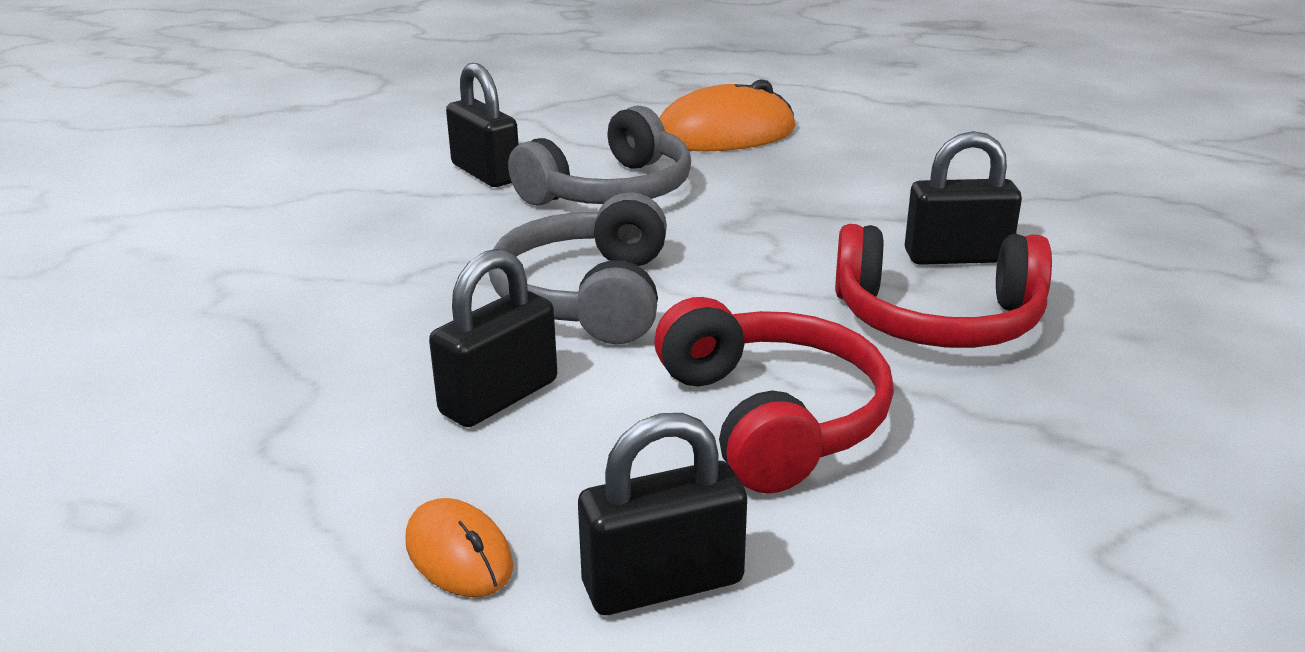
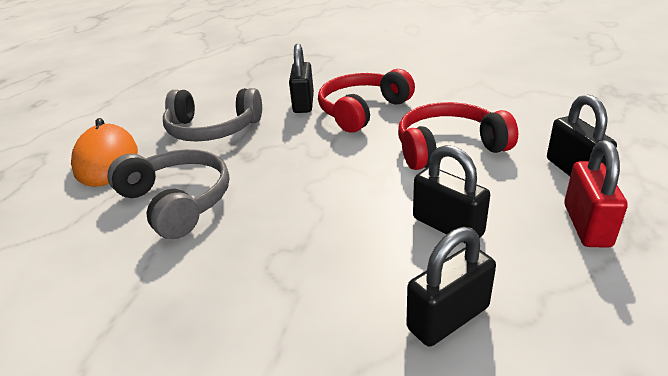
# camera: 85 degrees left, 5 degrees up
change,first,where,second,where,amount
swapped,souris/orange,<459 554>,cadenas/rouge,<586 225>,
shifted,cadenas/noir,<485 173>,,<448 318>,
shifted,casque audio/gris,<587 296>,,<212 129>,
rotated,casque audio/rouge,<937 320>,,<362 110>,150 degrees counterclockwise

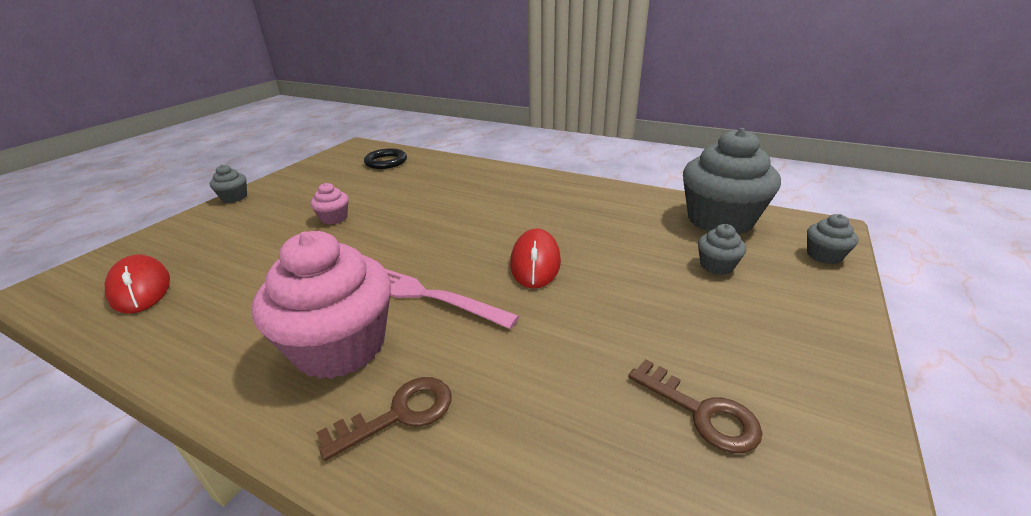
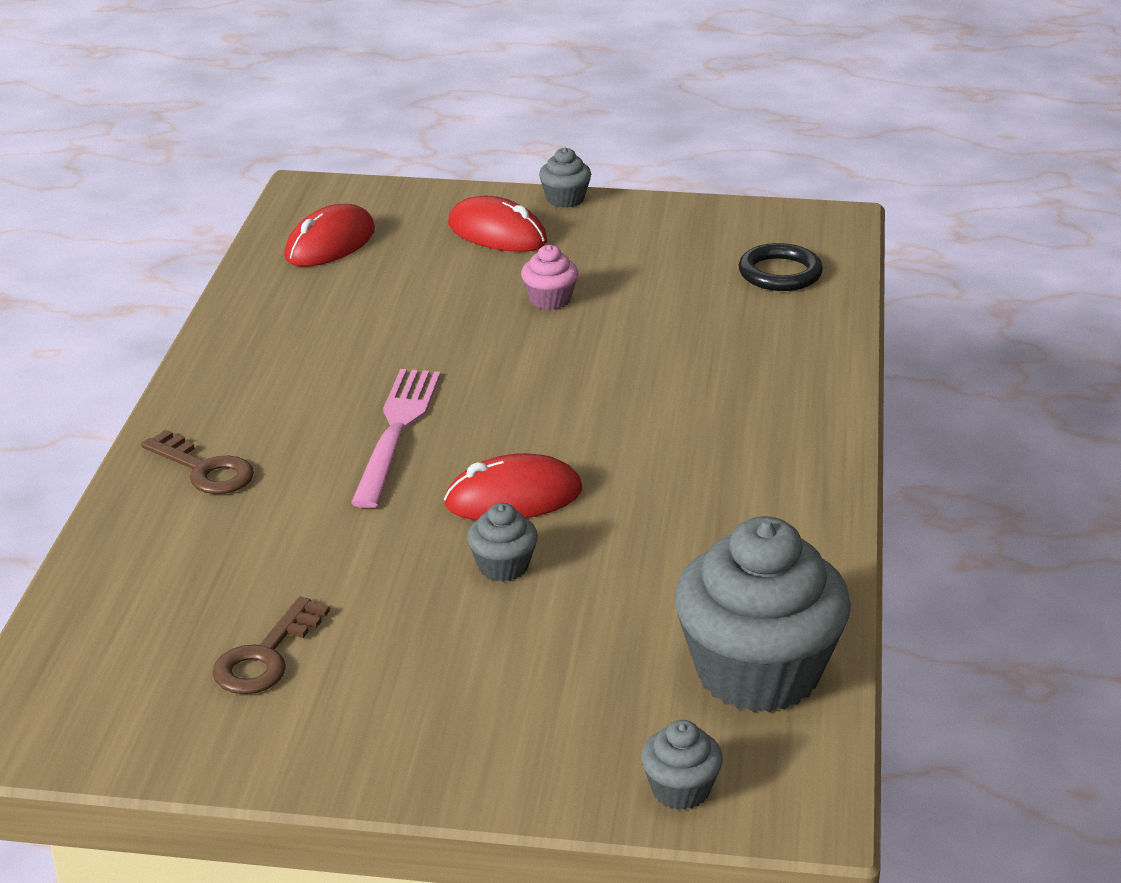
# camera: 70 degrees right, 0 degrees up
change,first,where,second,where,amount
gone,muffin/rose,<340 346>,,,
shifted,muffin/gris,<716 266>,,<503 566>,
new,,,souris/rouge,<497 233>,

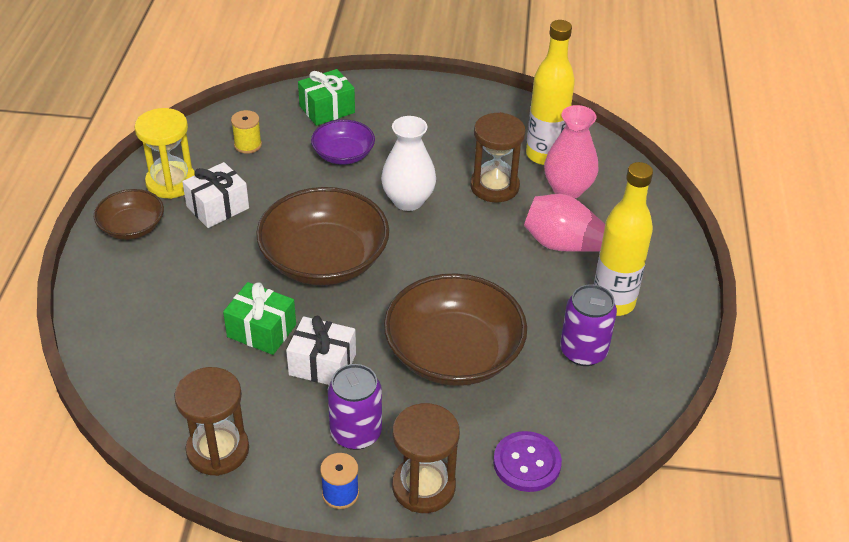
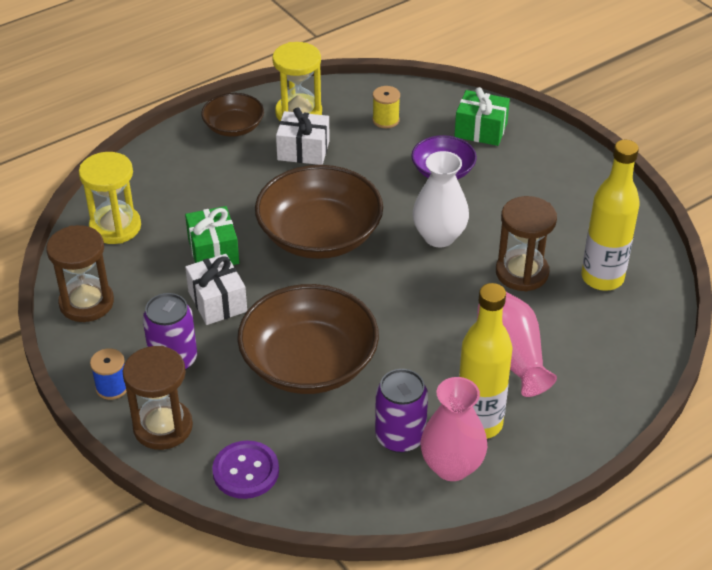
# camera: 50 degrees right, 0 degrees up
change,first,where,second,where,amount
shifted,vase/rose,<567 189>,,<452 466>,
new,,,sablier/jaune,<115 227>,

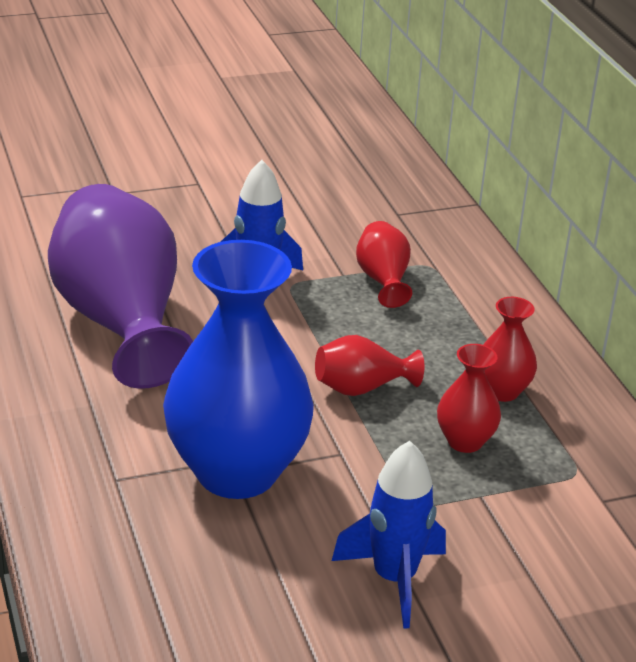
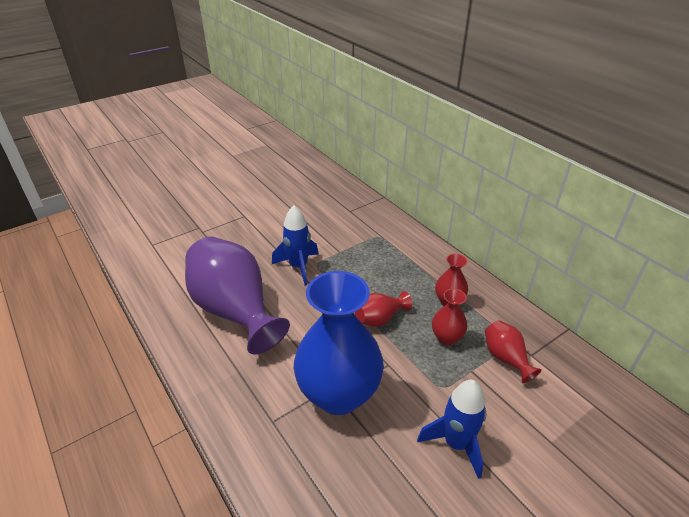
# camera: 15 degrees left, 5 degrees up
change,first,where,second,where,amount
shifted,vase/rouge,<383 280>,,<506 358>,

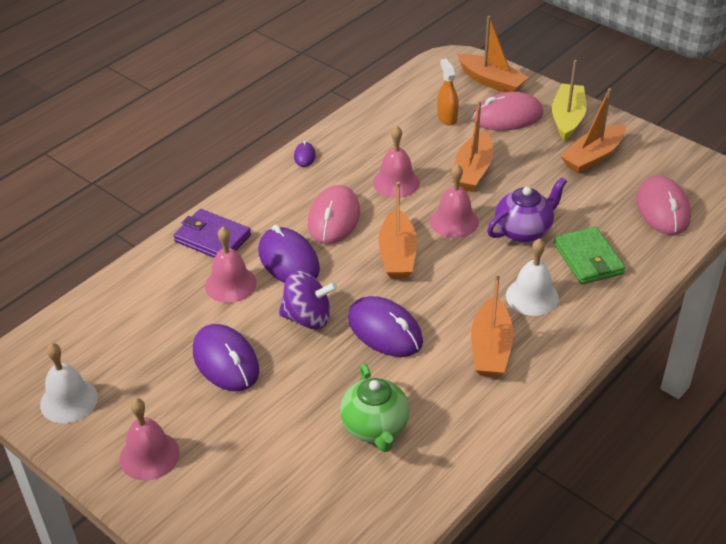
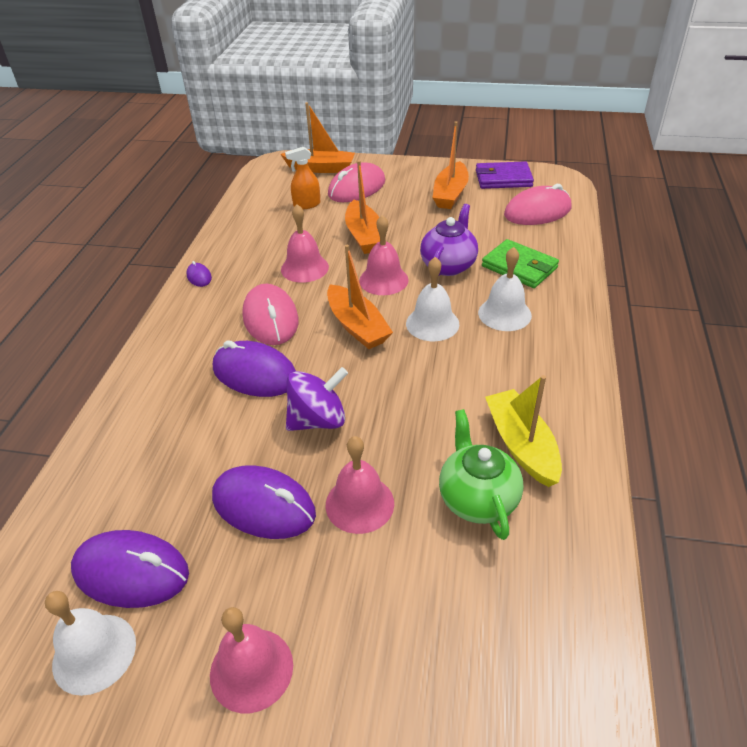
# camera: 30 degrees left, 0 degrees up
change,first,where,second,where,amount
shifted,portefeuille/violet,<212 238>,,<503 179>,
shifted,cloche/rose,<230 284>,,<359 504>,
rotated,théière/vert,<375 427>,,<477 498>,150 degrees counterclockwise
shifted,souris/violet,<385 330>,,<131 572>,
rotated,vaporisateur/orange,<447 117>,,<306 204>,60 degrees counterclockwise
gone,bateau/orange,<491 348>,,,
shifted,bateau/jaune,<567 118>,,<521 445>,
rotated,souris/rose,<662 209>,,<537 212>,75 degrees counterclockwise
new,,,cloche/blanc,<432 323>,

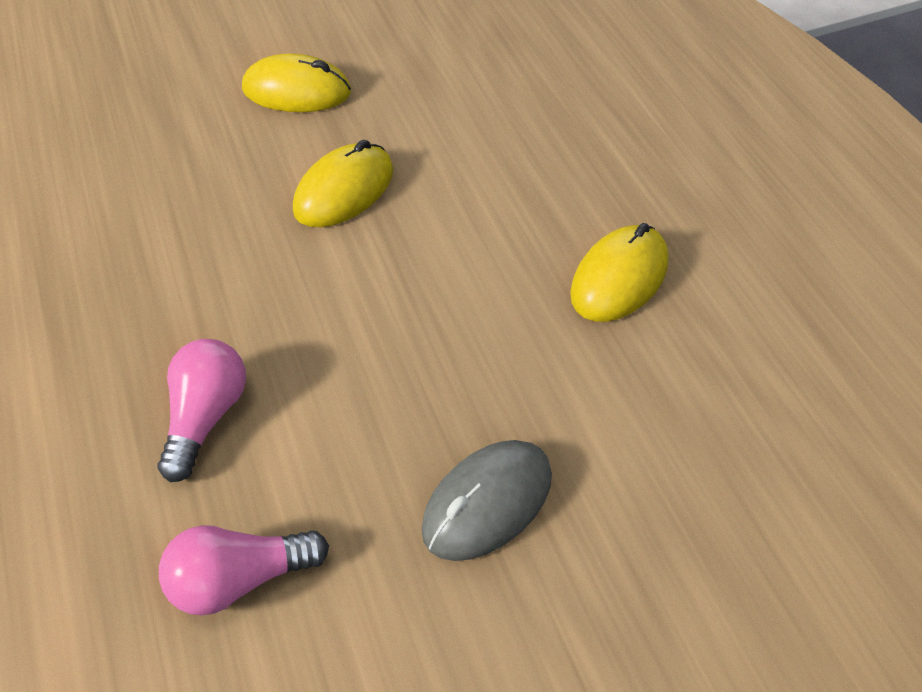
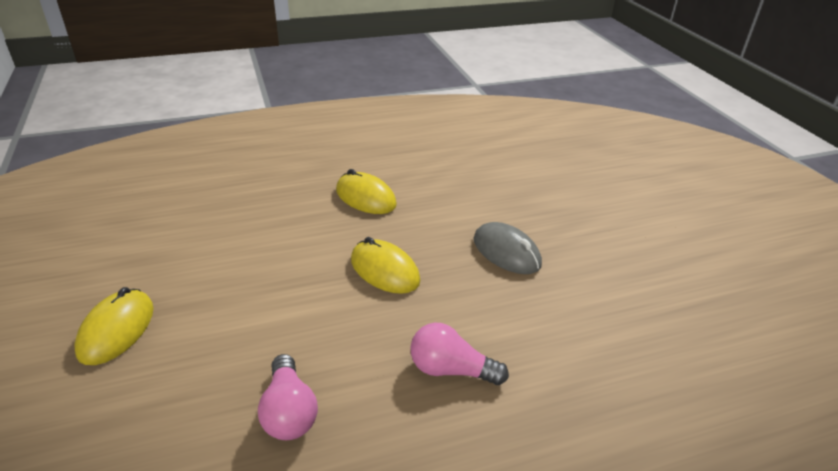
# camera: 90 degrees left, 15 degrees down
change,first,where,second,where,amount
shifted,ampoule/rose,<240 579>,,<289 411>,
shifted,souris/jaune,<344 191>,,<384 270>,

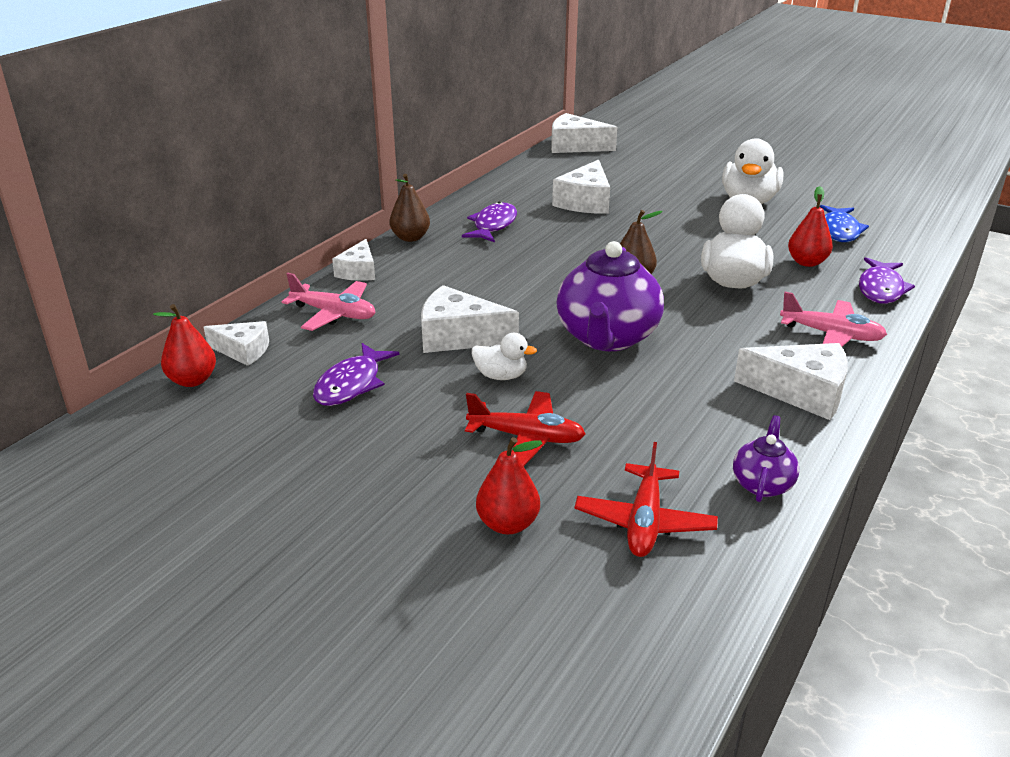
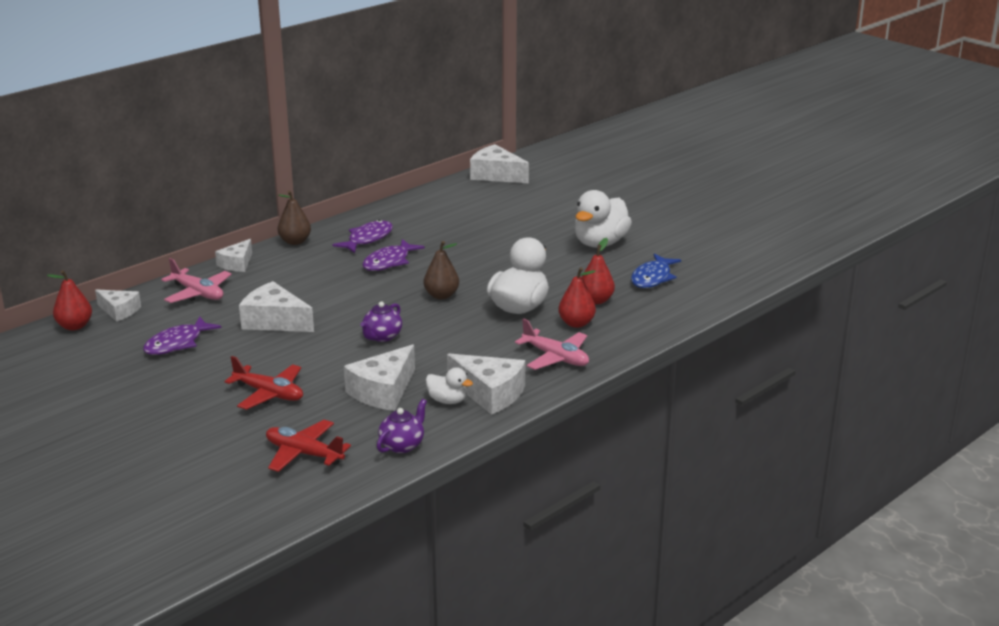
# camera: 15 degrees right, 5 degrees down
change,first,where,second,where,amount
shifted,canard/blanc,<501 376>,,<447 401>,
shifted,poire/rouge,<508 524>,,<576 323>,
shifted,fromage/blanc,<585 202>,,<383 391>,
scaled,théière/violet,<607 338>,,<382 337>,x0.48
rotated,avion/rouge,<644 521>,,<304 454>,90 degrees clockwise
shifted,poisson/violet,<881 289>,,<389 262>,

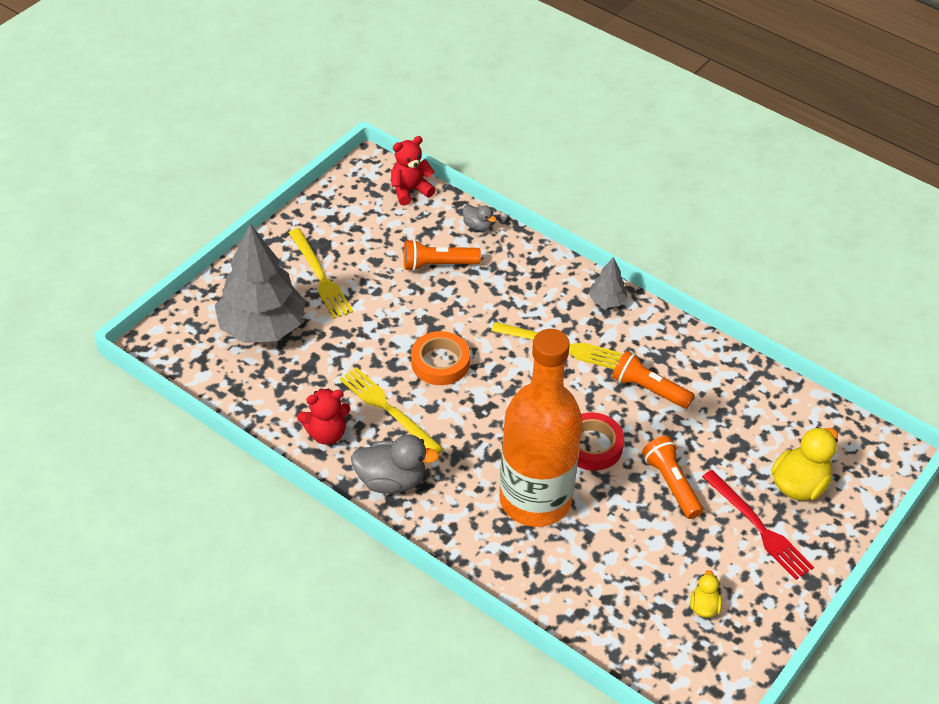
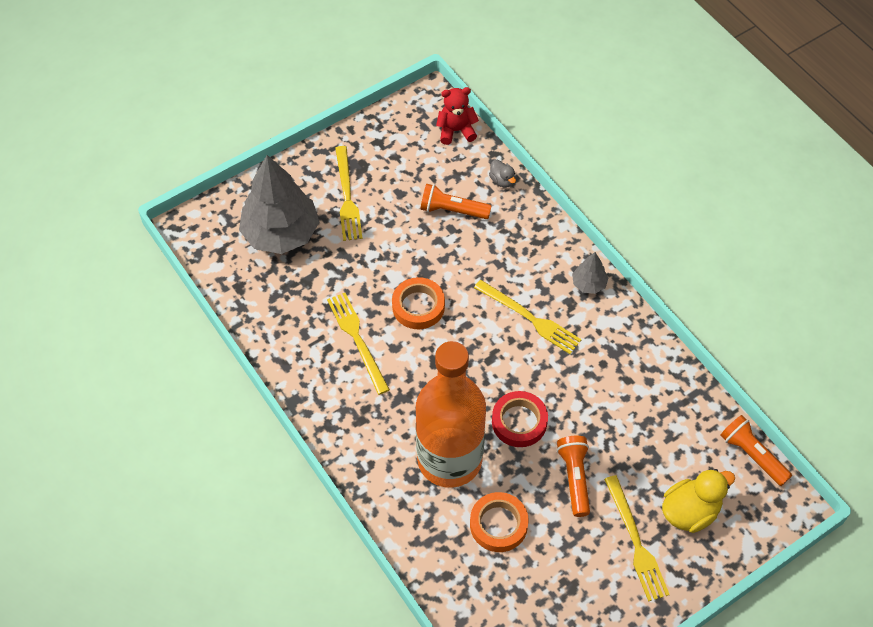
# camera: 20 degrees right, 10 degrees up
change,first,where,second,where,amount
gone,ours en peluche/rouge,<326 433>,,,
gone,canard/gris,<391 480>,,,
shifted,lampe de poche/orange,<649 389>,,<752 455>,
gone,canard/jaune,<704 606>,,,
repainted,fourchette/rouge,<759 527>,fourchette/jaune,<636 542>,
new,,,ruban adhésif/orange,<498 524>,

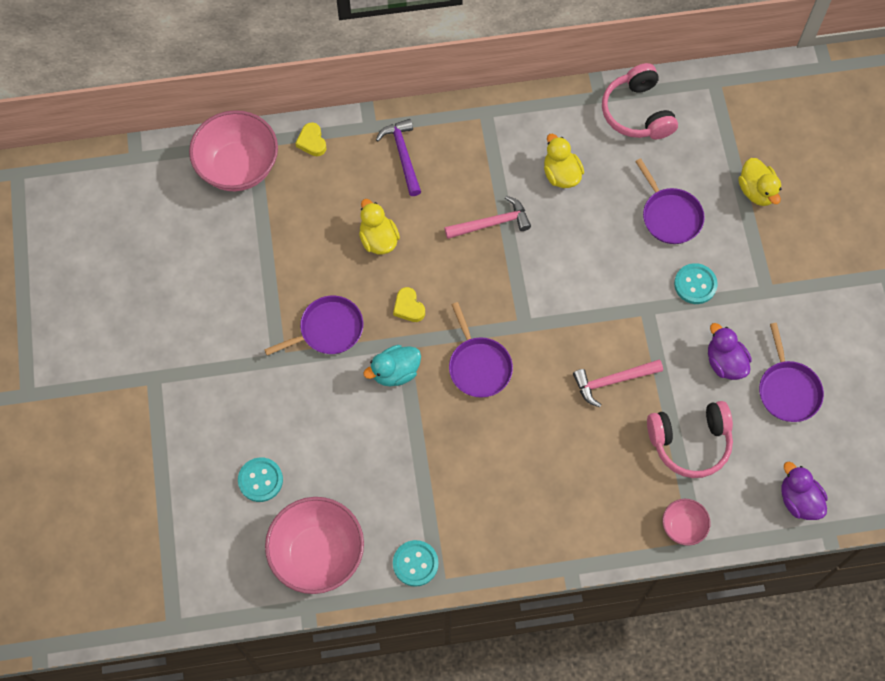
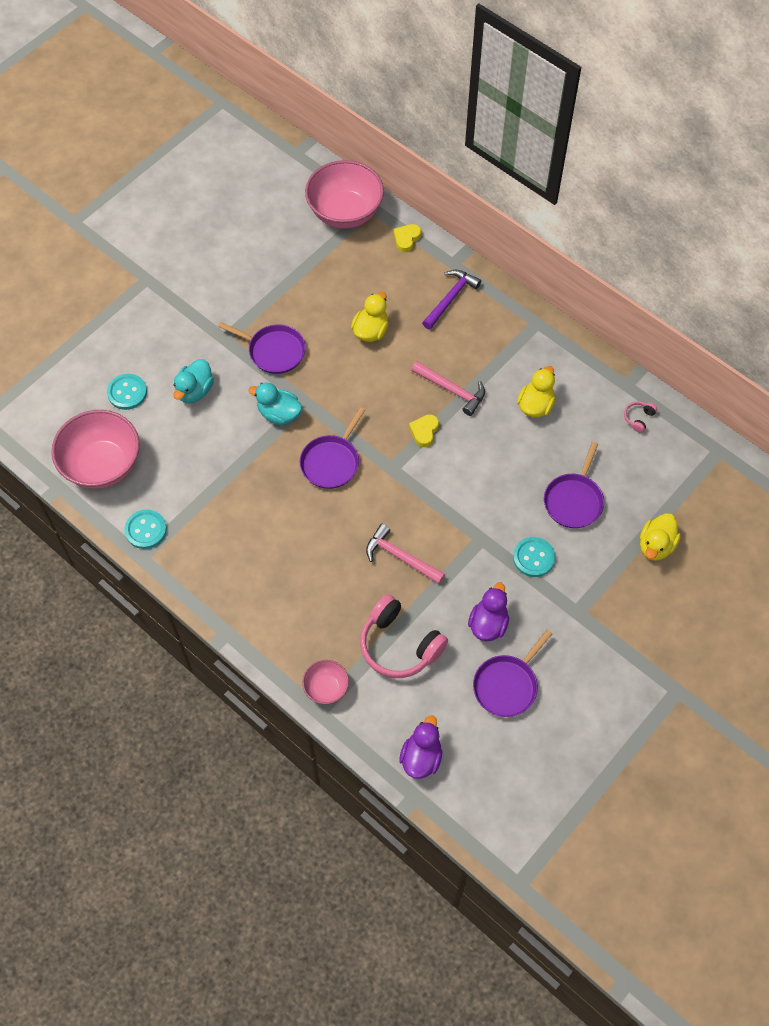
# camera: 50 degrees right, 5 degrees down
change,first,where,second,where,amount
shifted,cœur/jaune,<408 307>,,<424 431>,
scaled,casque audio/rose,<637 112>,,<638 418>,x0.43
new,,,canard/turquoise,<195 391>,

